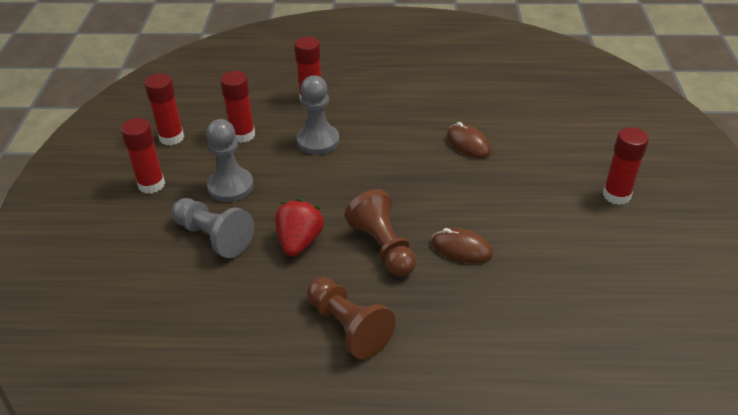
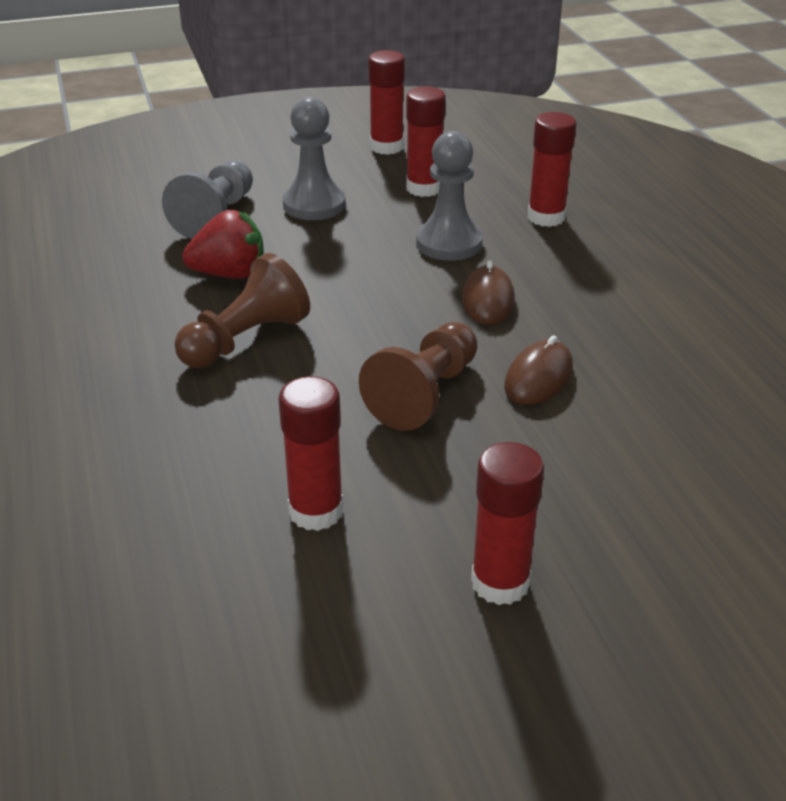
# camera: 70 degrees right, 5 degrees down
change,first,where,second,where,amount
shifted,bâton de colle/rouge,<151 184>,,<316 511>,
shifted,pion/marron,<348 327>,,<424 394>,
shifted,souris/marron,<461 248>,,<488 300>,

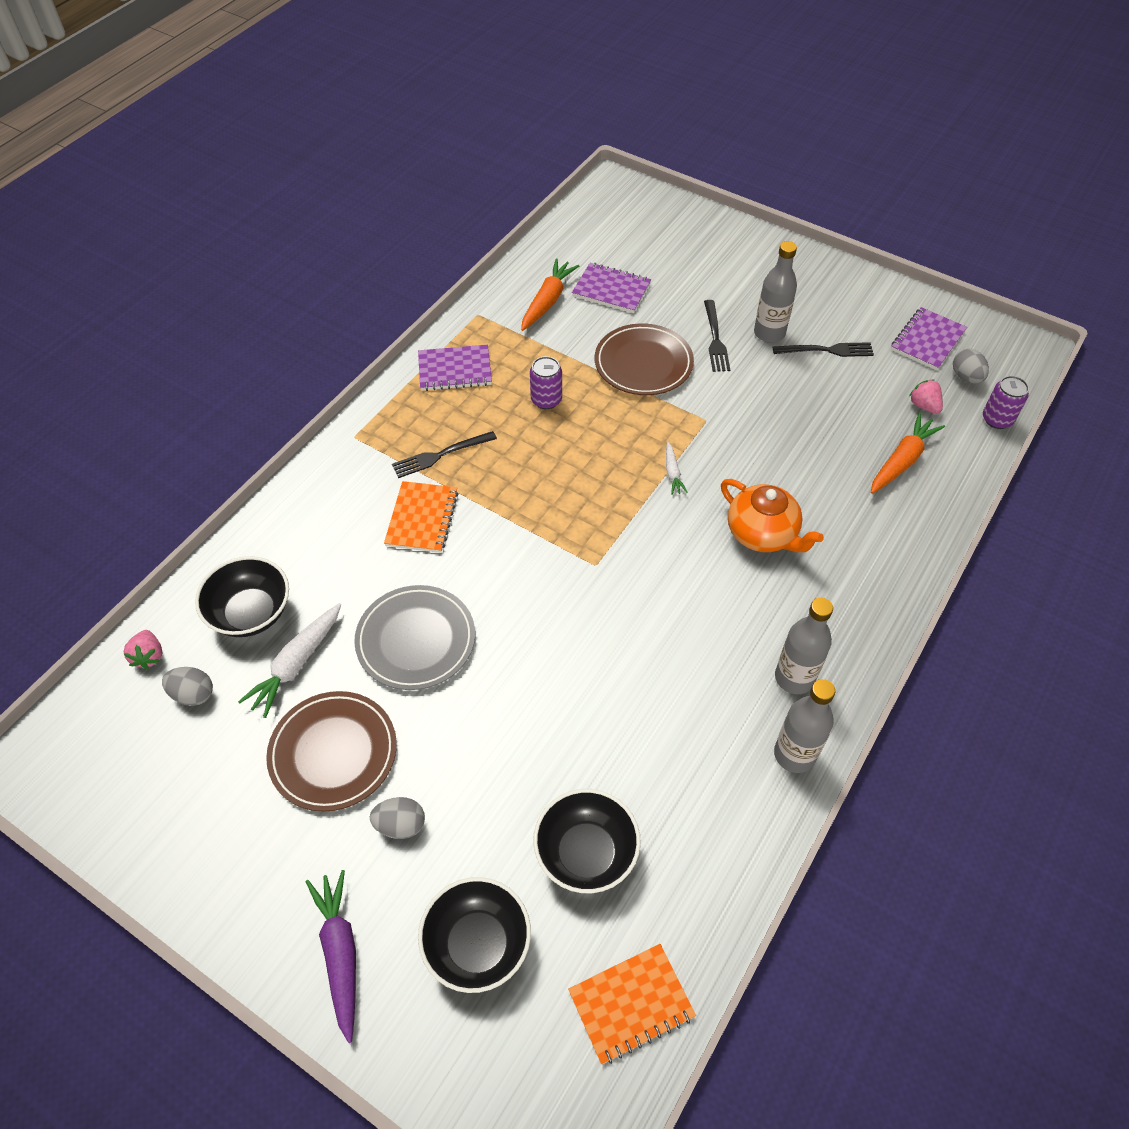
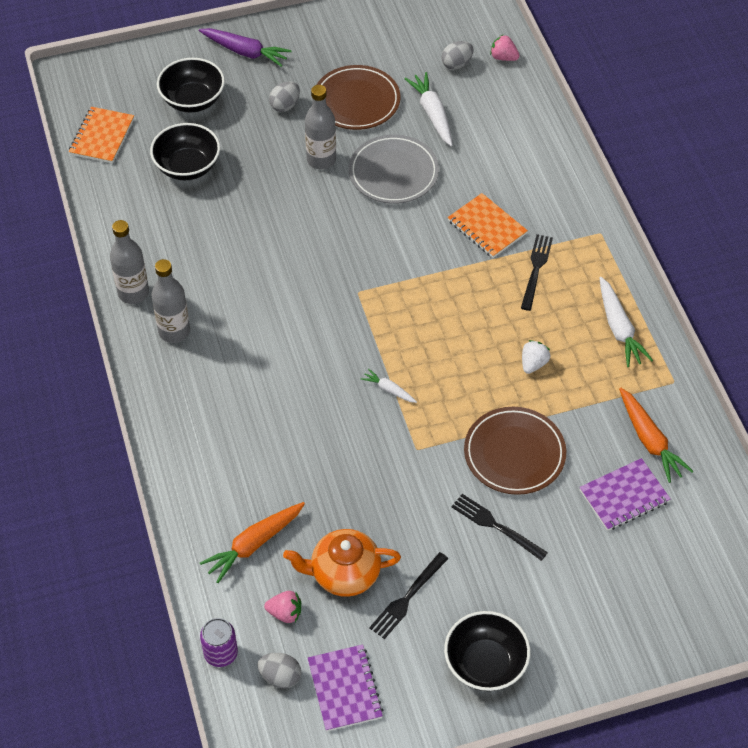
# camera: 130 degrees right, 0 degrees up
change,first,where,second,where,amount
shifted,bol/noir,<251 613>,,<485 664>,
swapped,carnet/violet,<455 370>,carotte/blanc,<619 328>,
swapped,canette/violet,<546 400>,fraise/blanc,<533 364>,
shifted,théière/orange,<762 534>,,<344 573>,
shifted,bouteille/gris,<769 333>,,<321 160>,
rotated,carotte/orange,<902 461>,,<254 544>,60 degrees clockwise

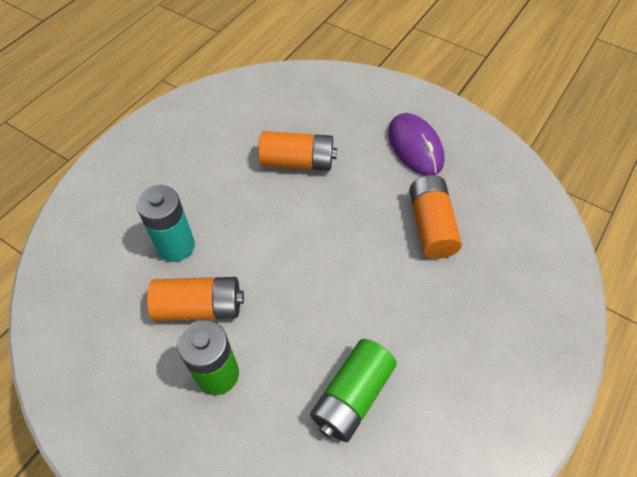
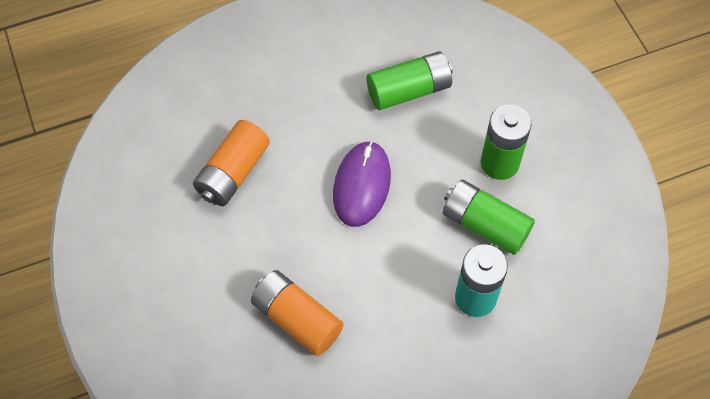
# camera: 145 degrees left, 5 degrees up
change,first,where,second,where,amount
repainted,pile/orange,<199 307>,pile/vert,<485 225>,
shifted,souris/violet,<415 146>,,<361 185>,

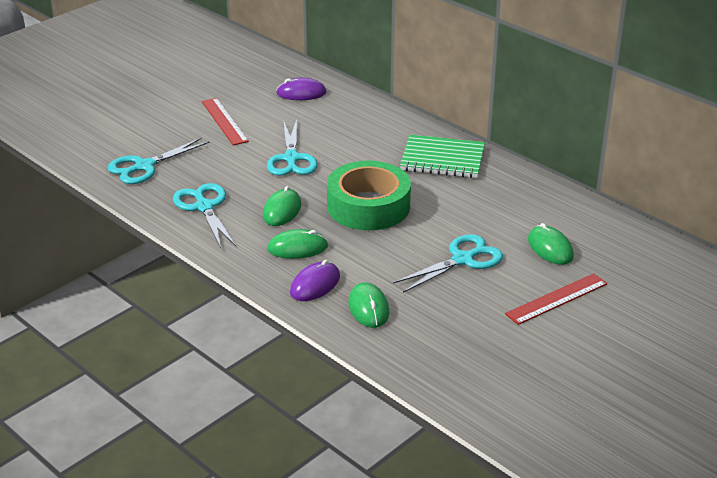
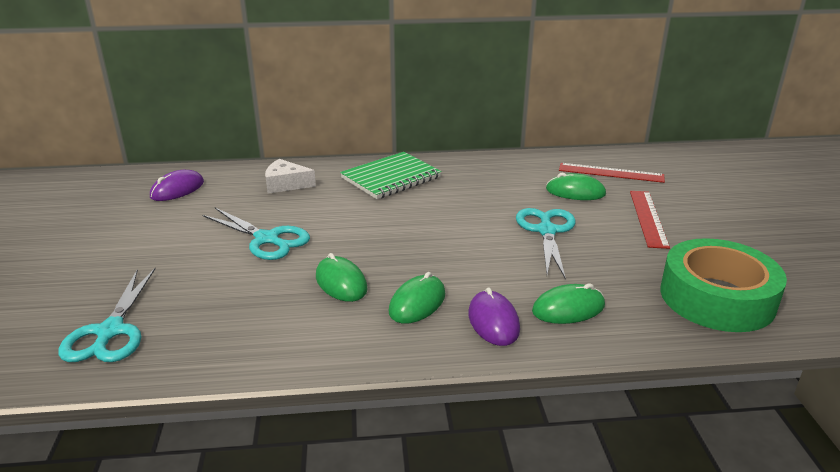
# camera: 50 degrees left, 5 degrees down
change,first,where,second,where,amount
gone,ciseaux/turquoise,<204 207>,,,
shifted,règle/rouge,<224 121>,,<611 173>,
shifted,ruban adhésif/vert,<368 206>,,<717 298>,
rotated,souris/vert,<368 308>,,<568 308>,45 degrees counterclockwise
new,,,fromage/blanc,<286 184>,

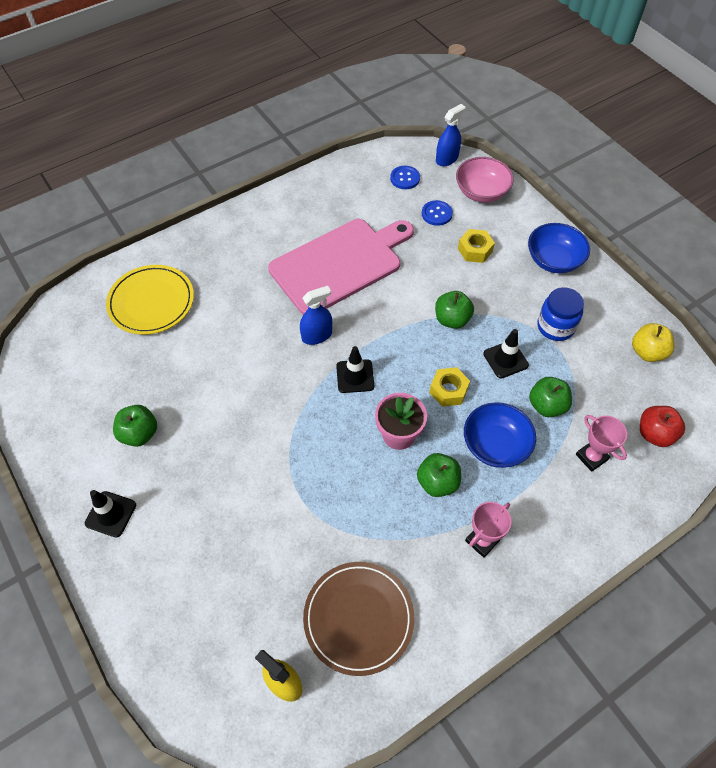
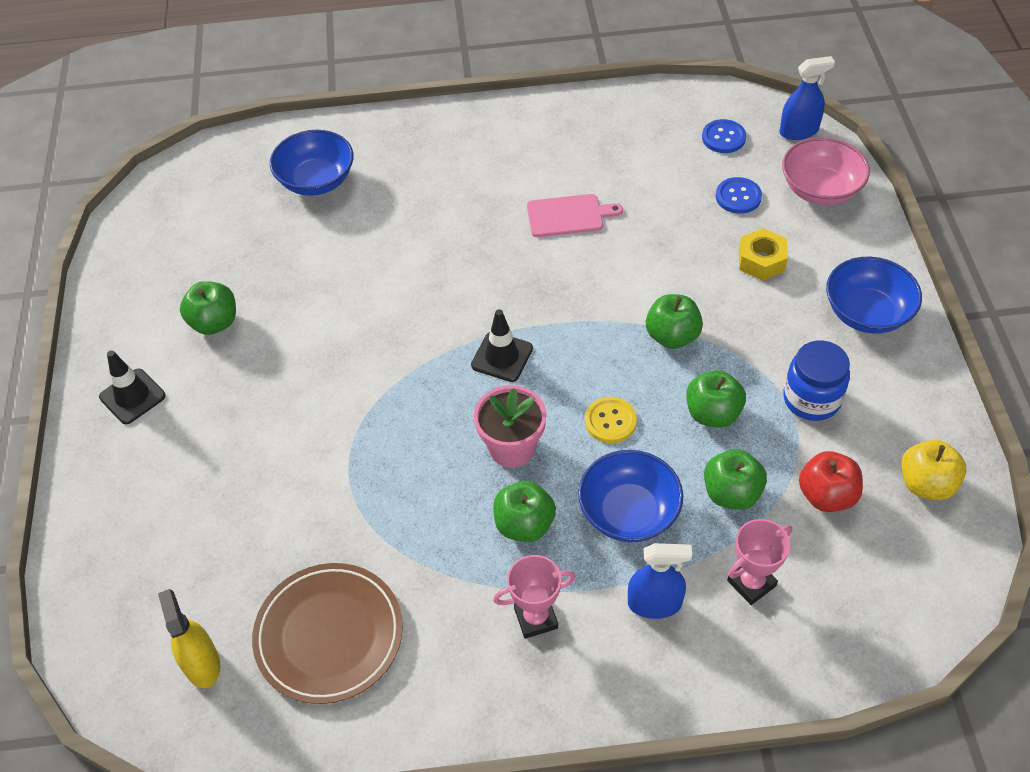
# camera: 30 degrees right, 5 degrees down
change,first,where,second,where,amount
swapped,assiette/jaune,<151 302>,bol/bleu,<316 180>,
scaled,planche à découper/rose,<339 264>,,<568 216>,x0.44
shifted,vaporisateur/bleu,<317 335>,,<654 603>,
swapped,écrou/jaune,<448 390>,bouton/jaune,<610 421>,
swapped,cône de chantier/noir,<505 359>,pomme/vert,<712 413>,
rotated,trophée/rose,<591 457>,,<751 583>,60 degrees clockwise
shifted,pomme/rouge,<654 434>,,<826 495>,

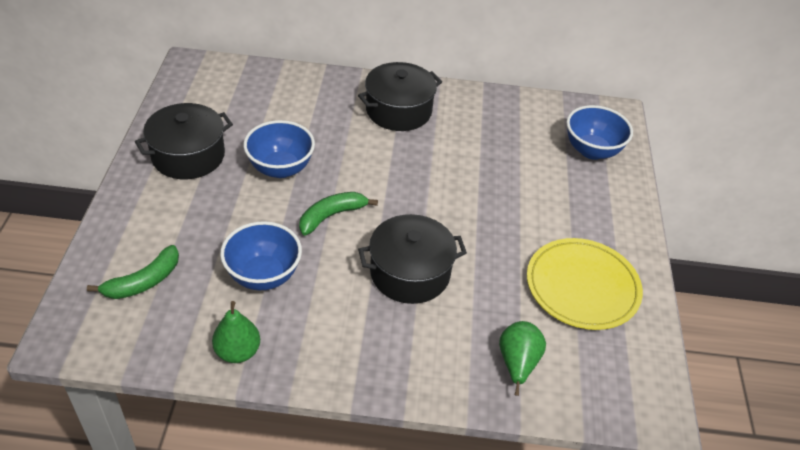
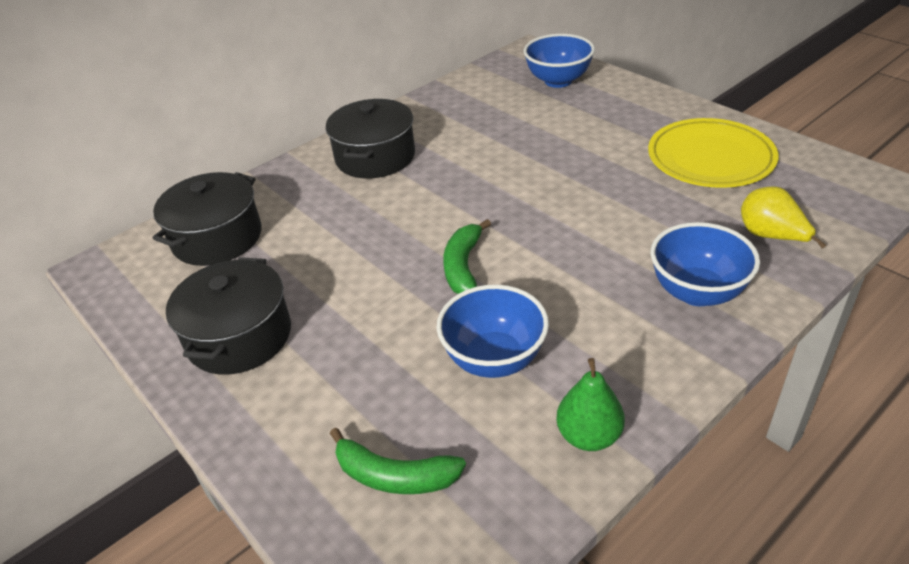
# camera: 40 degrees left, 5 degrees down
change,first,where,second,where,amount
rotated,banane/vert,<143 282>,,<394 476>,105 degrees clockwise
shifted,bol/bleu,<280 168>,,<697 292>,
shifted,marmite/noir,<410 273>,,<217 238>,
repainted,poire/vert,<517 363>,poire/jaune,<771 236>,

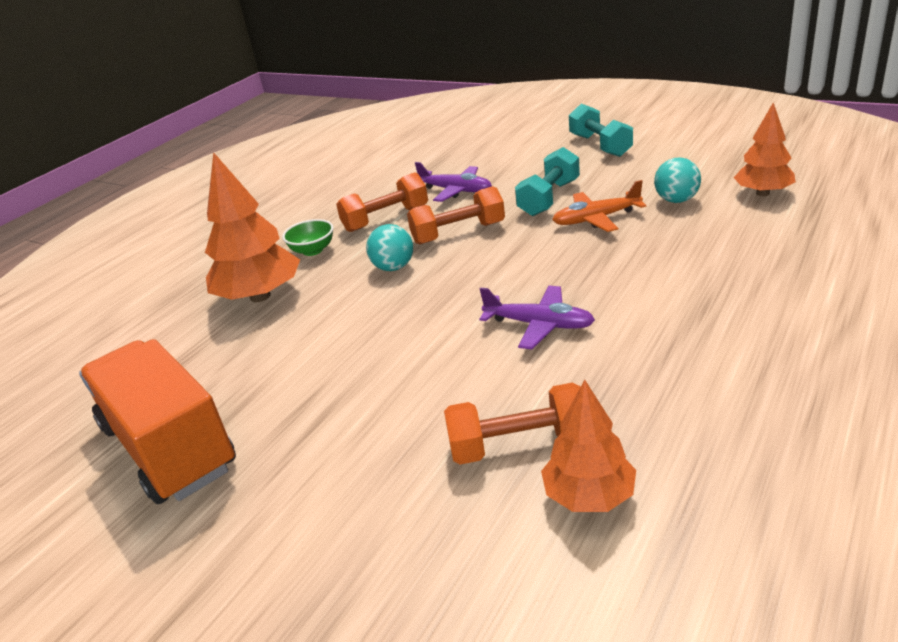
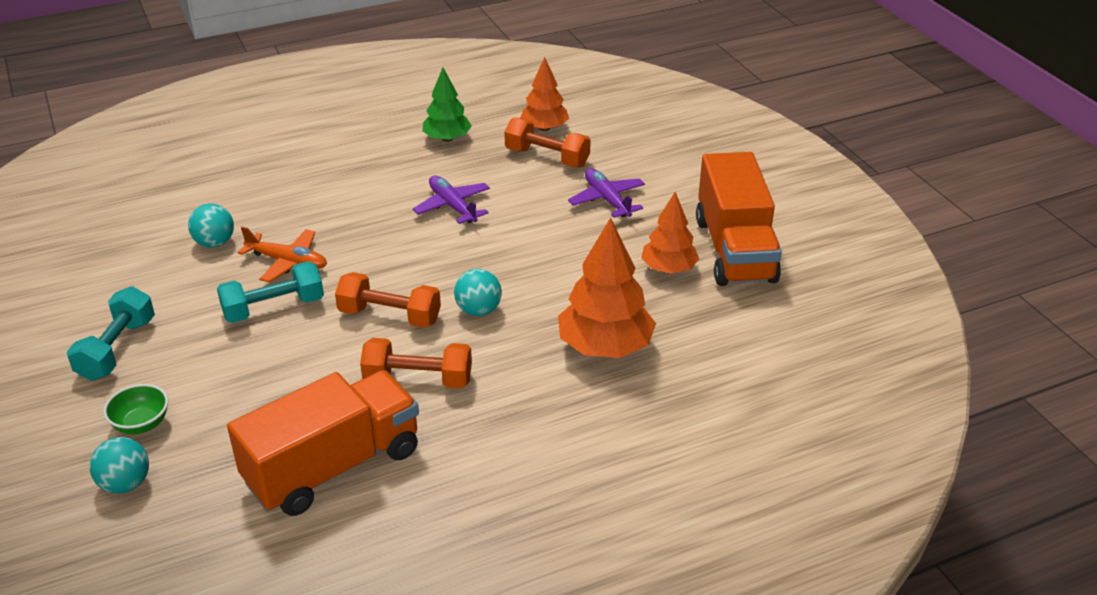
# camera: 150 degrees left, 5 degrees up
change,first,where,second,where,amount
shifted,bol/vert,<312 250>,,<141 424>,
shifted,avion/violet,<456 191>,,<607 200>,
shifted,arbre/orange,<763 193>,,<668 269>,
new,,,balle/turquoise,<125 484>,
new,,,camion/orange,<333 466>,
new,,,arbre/vert,<447 139>,

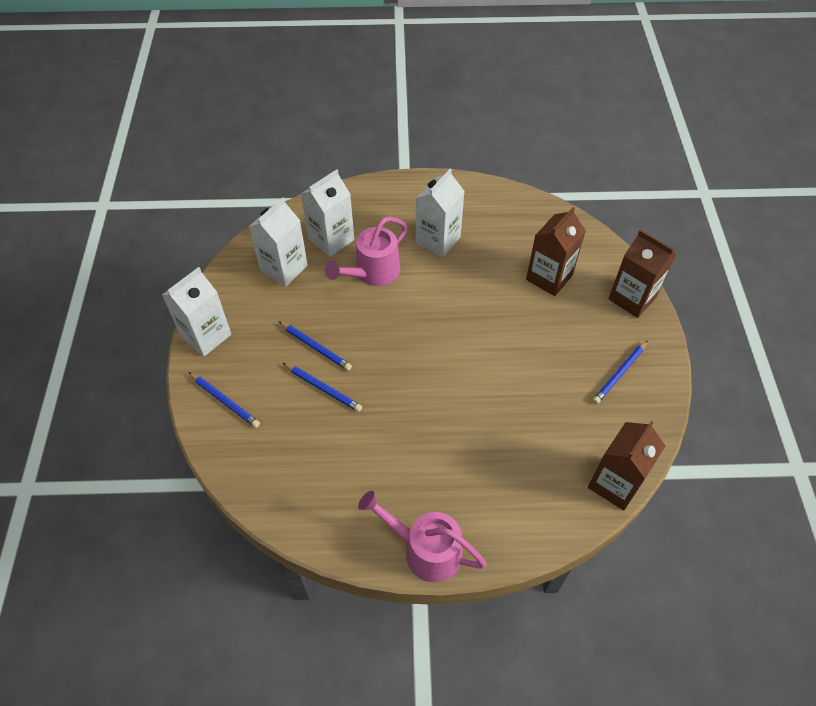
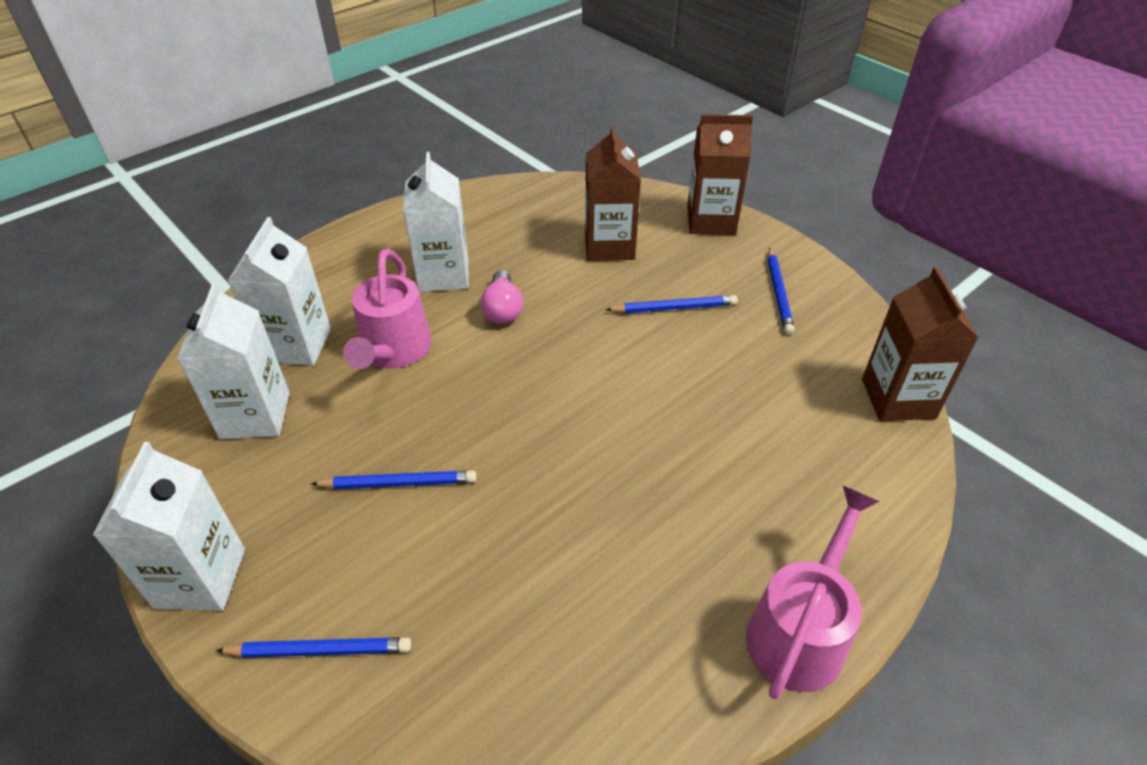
# camera: 40 degrees left, 10 degrees down
change,first,where,second,where,amount
shifted,crayon/bleu,<323 388>,,<674 308>,
rotated,arrosoir/rose,<425 549>,,<801 629>,135 degrees clockwise
new,,,ampoule/rose,<503 309>,

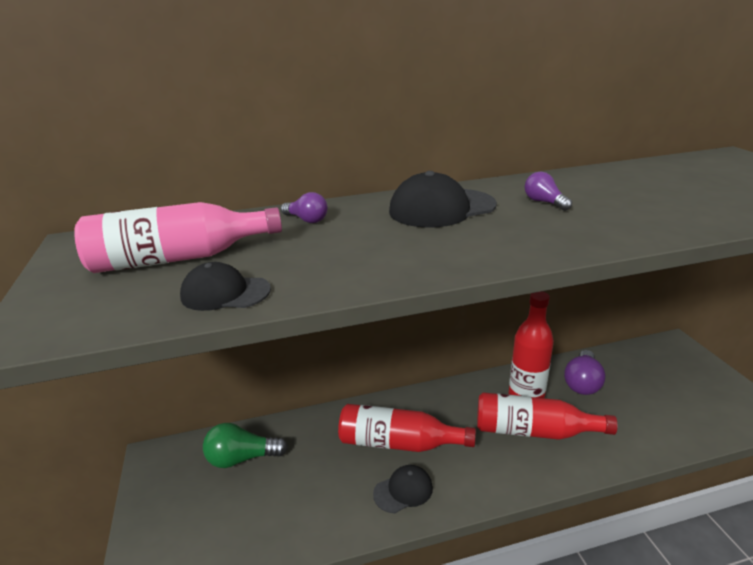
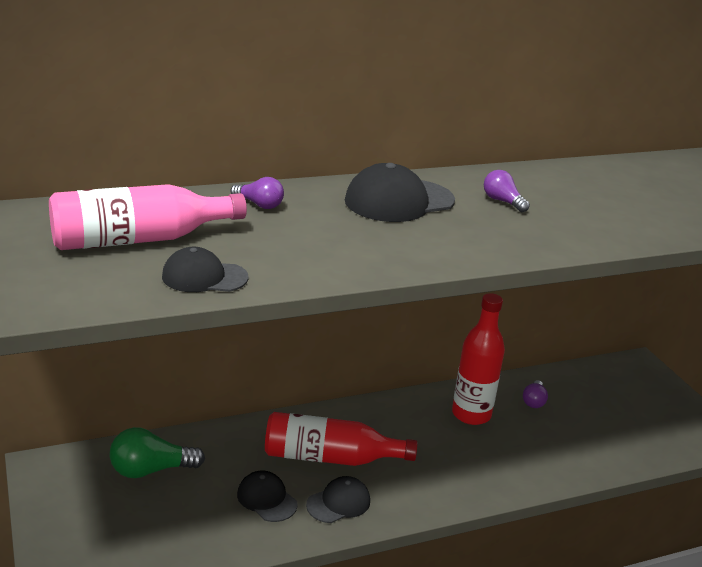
# camera: 10 degrees left, 0 degrees up
change,first,where,second,where,amount
gone,bouteille/rouge,<534 431>,,,
scaled,ampoule/violet,<582 383>,,<533 401>,x0.58
new,,,casquette/noir,<266 499>,

